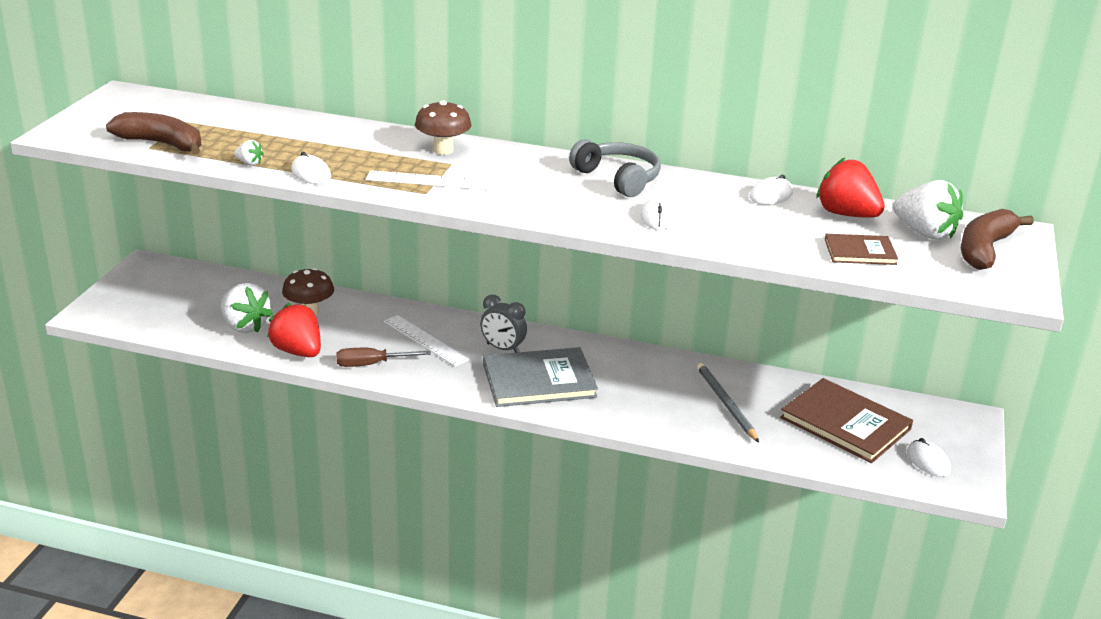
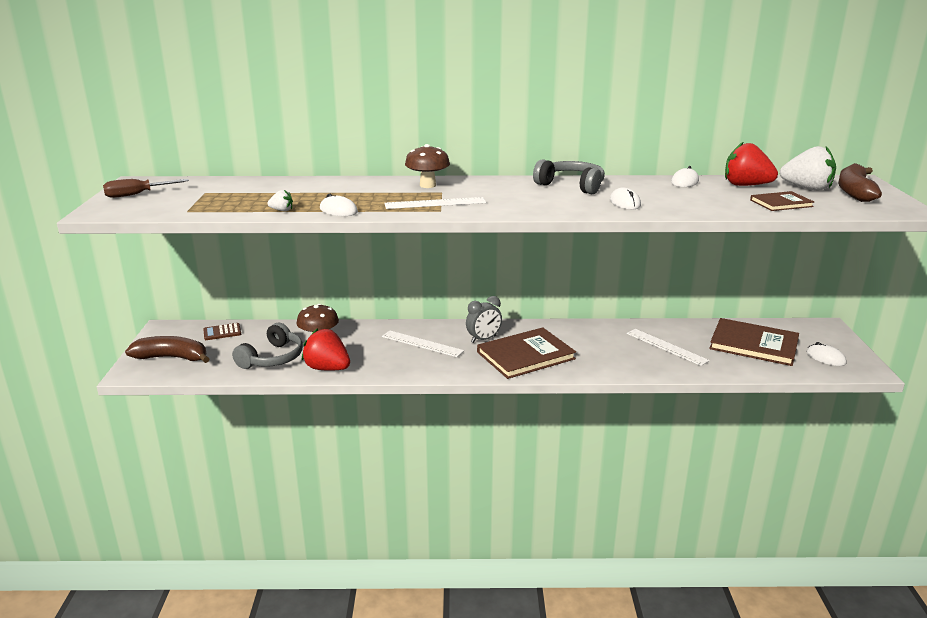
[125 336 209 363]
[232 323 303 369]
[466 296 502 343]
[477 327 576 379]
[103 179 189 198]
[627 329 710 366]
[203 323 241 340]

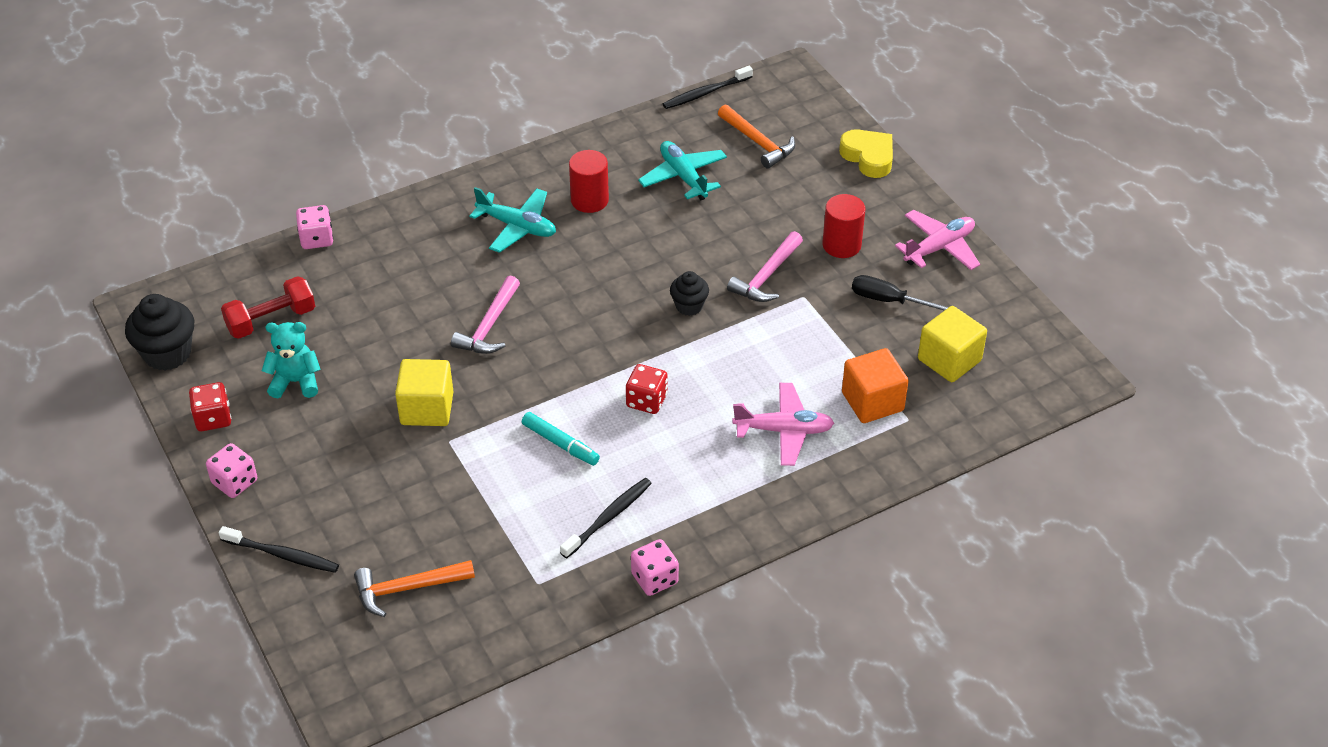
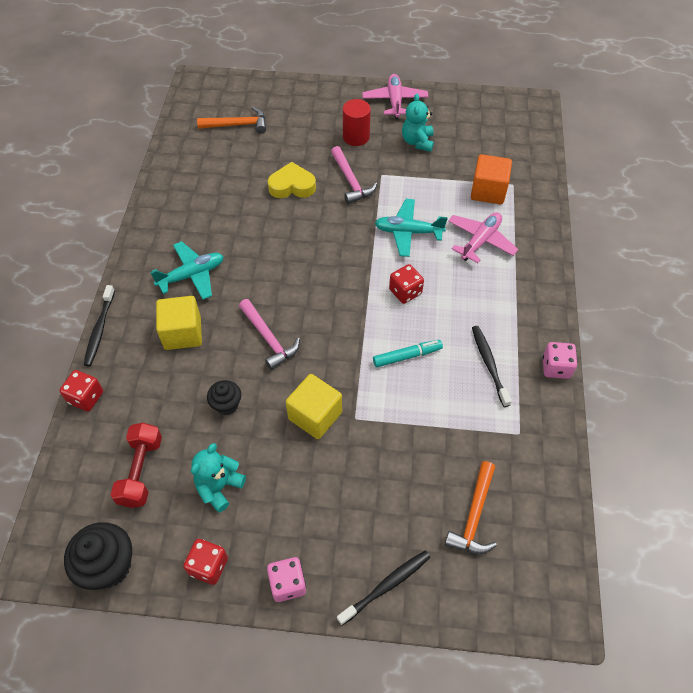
[84 285 115 366]
[268 162 316 198]
[375 199 448 257]
[569 150 609 213] (first image)
[59 370 103 412]
[207 380 241 415]
[402 94 434 152]
[156 296 202 350]

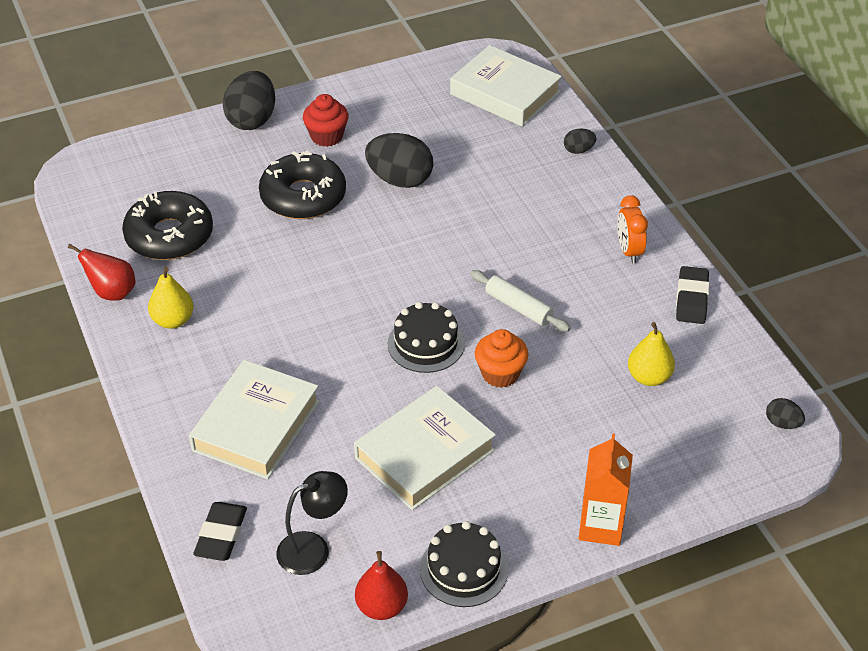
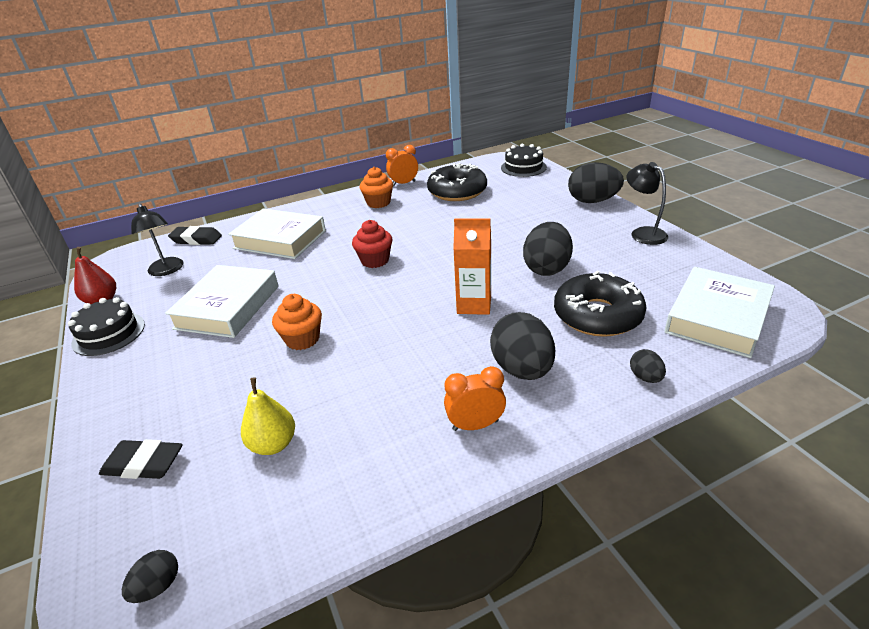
[352 220 392 268]
[554 271 647 337]
[386 145 418 186]
[99 439 183 479]
[360 167 393 208]
[470 270 570 332] (first image)
[501 144 547 177]
[165 265 279 338]
[453 218 491 315]
[626 162 668 245]
[490 312 555 380]

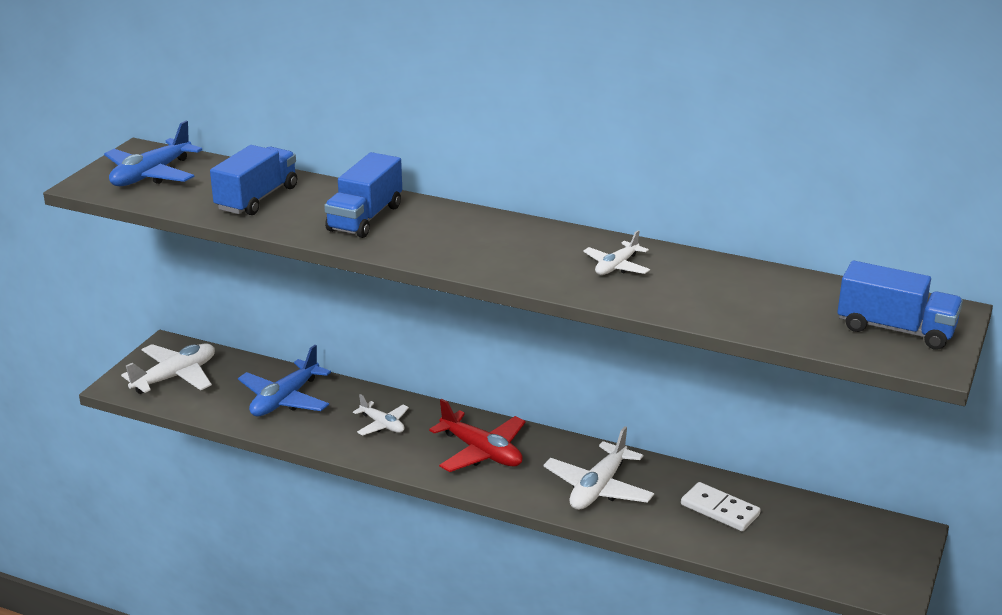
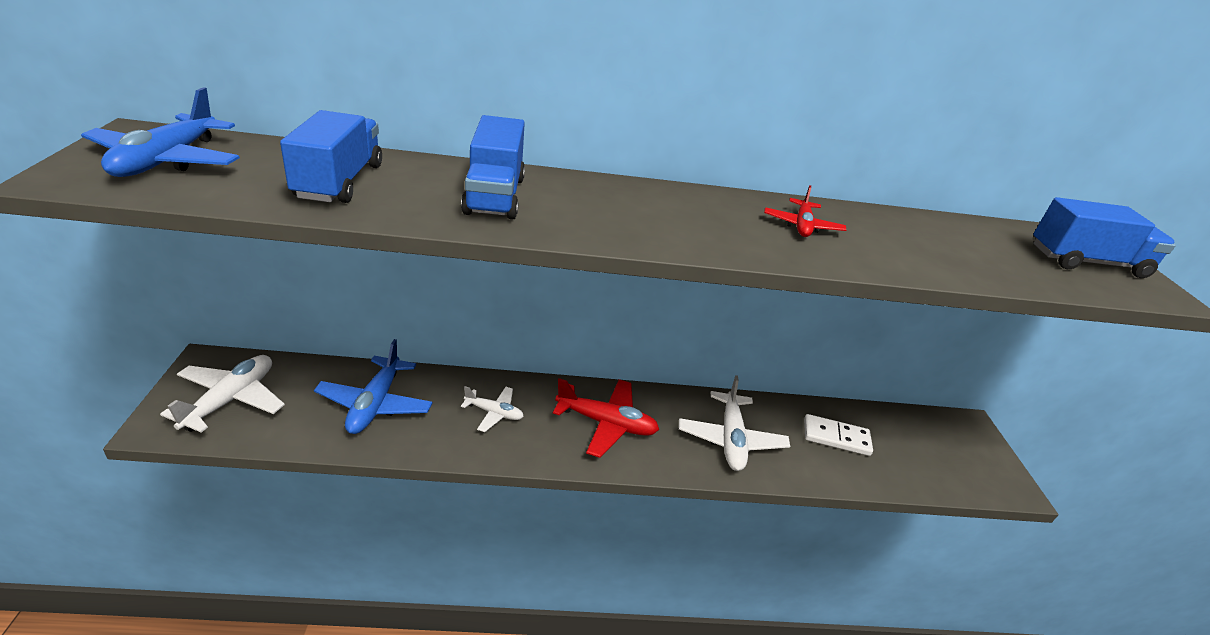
[764 185 846 237]

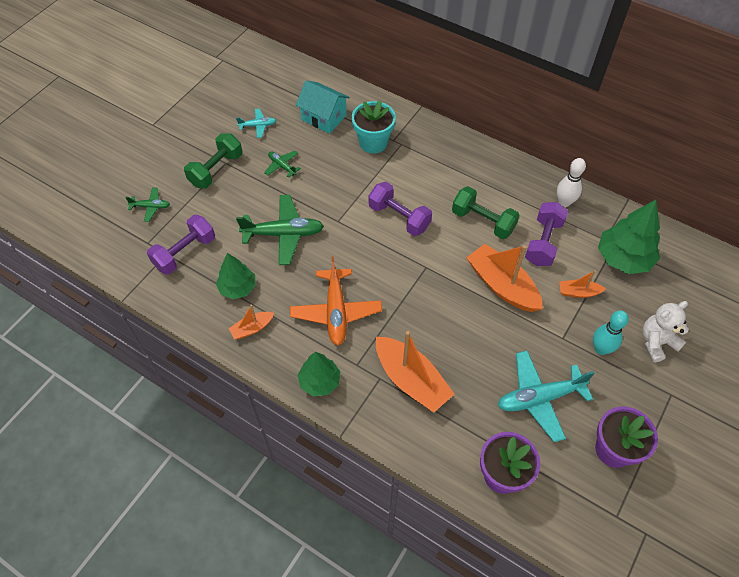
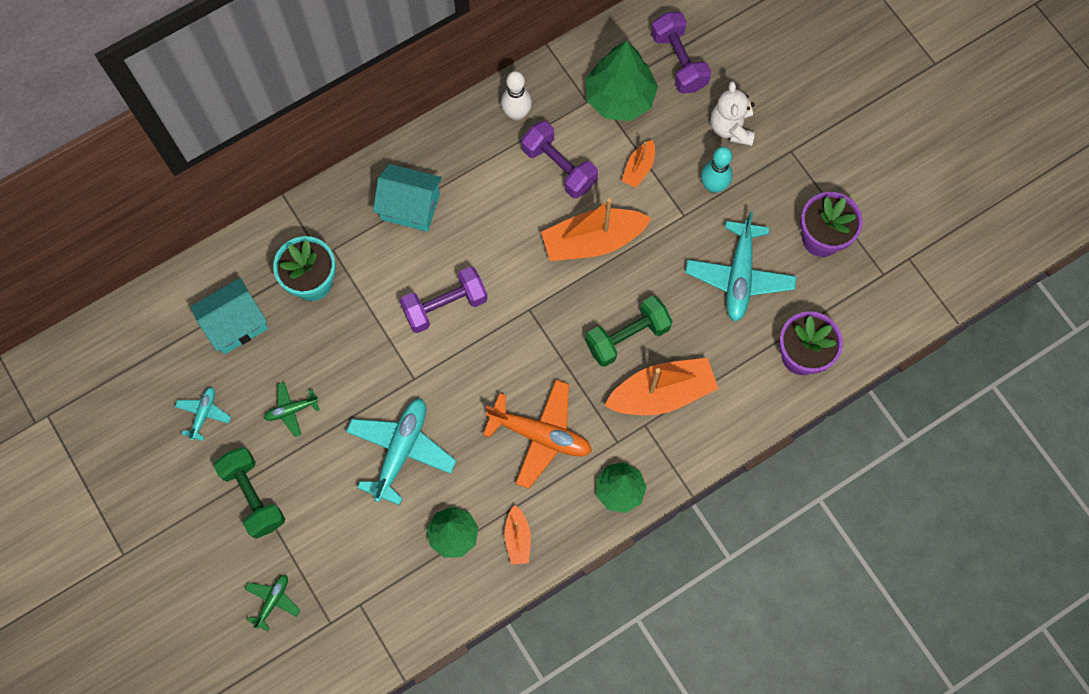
[586 296 672 367]
[346 398 456 505]
[651 12 711 93]
[373 164 442 232]

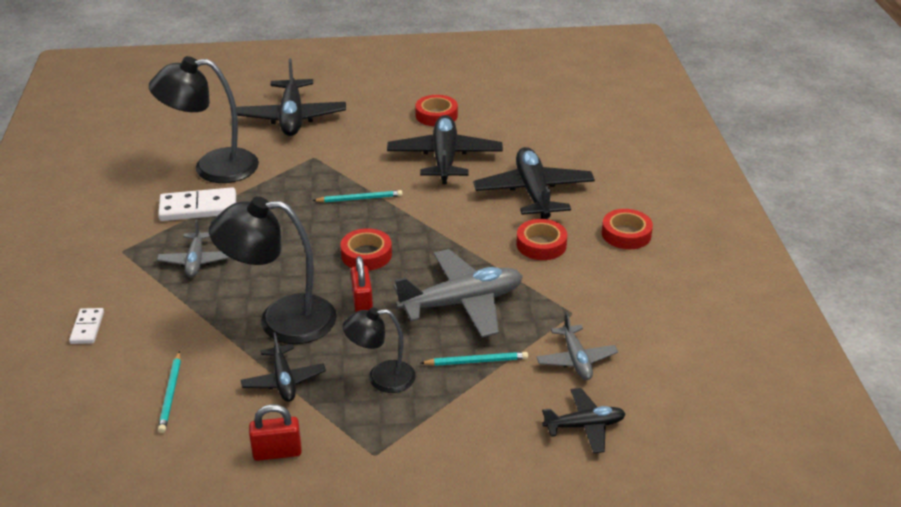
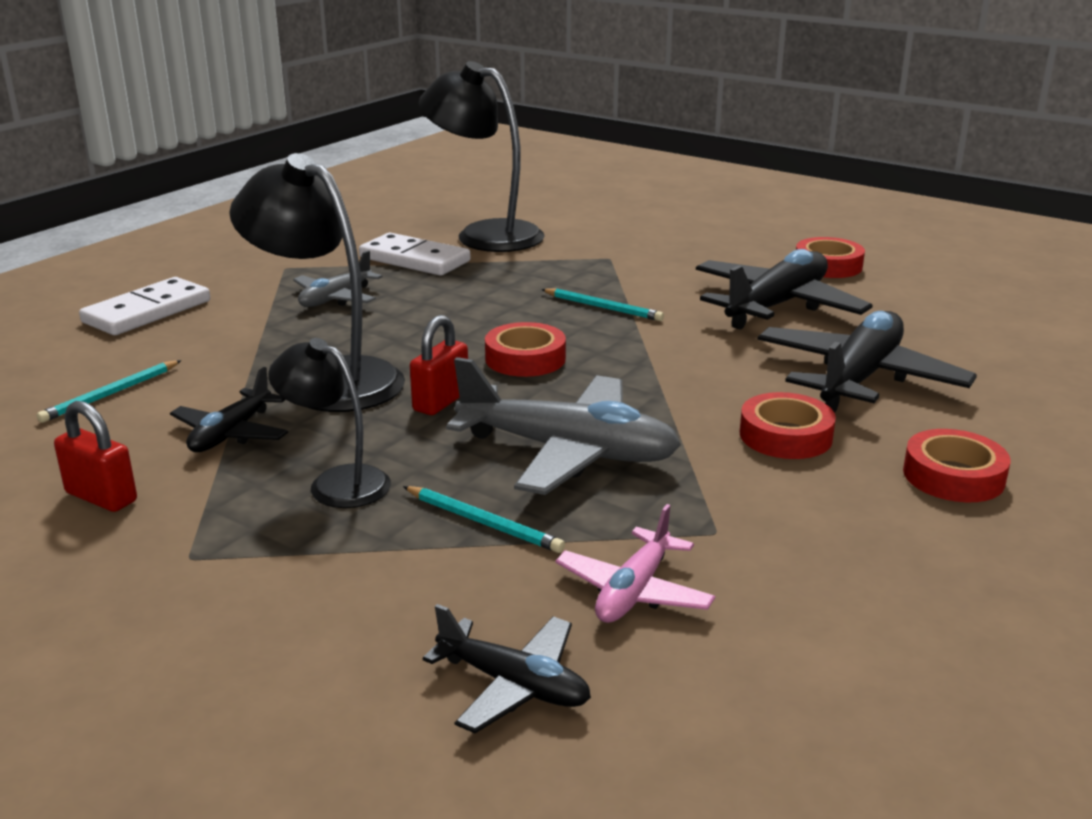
[236 59 346 136] (first image)
[79 277 210 335]
[556 504 715 623]

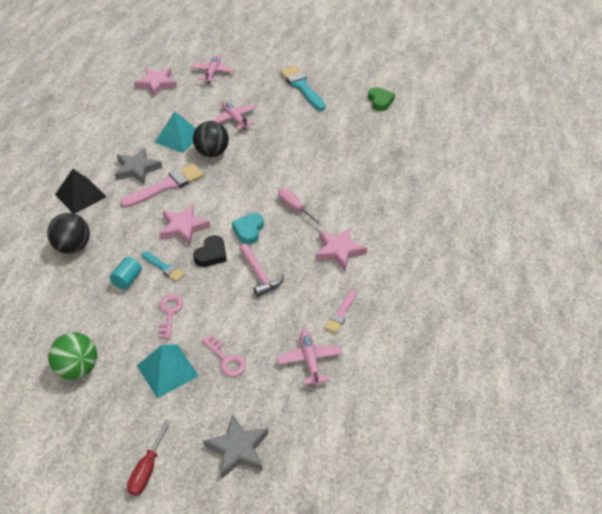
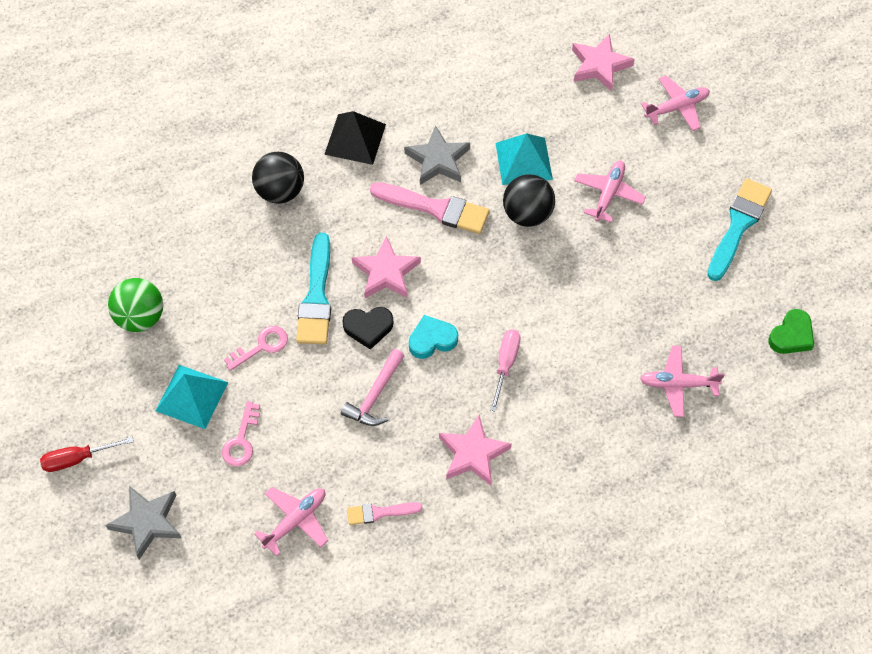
[296 233 331 344]
[109 257 142 290] (first image)
[640 346 725 417]

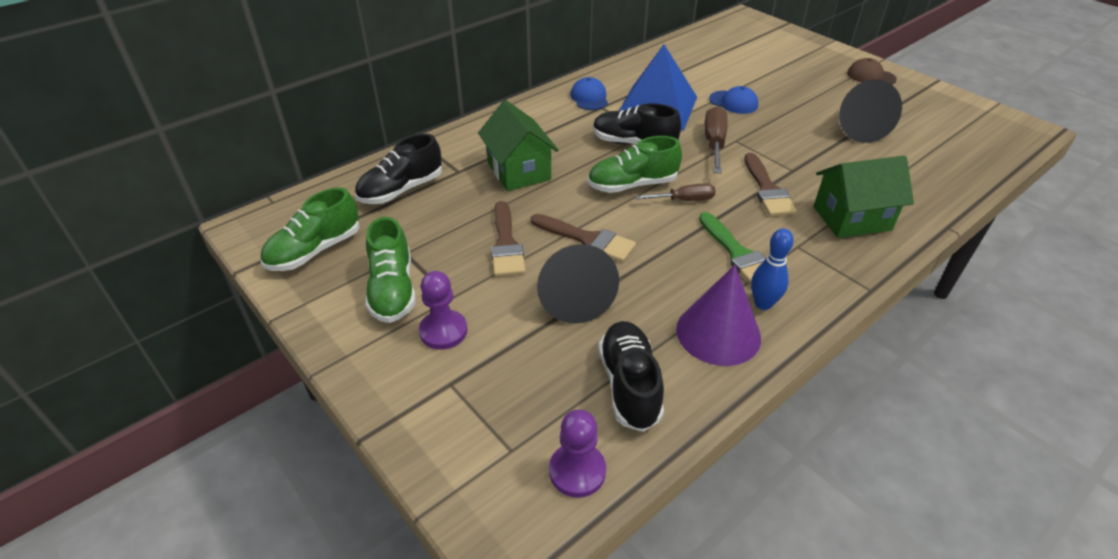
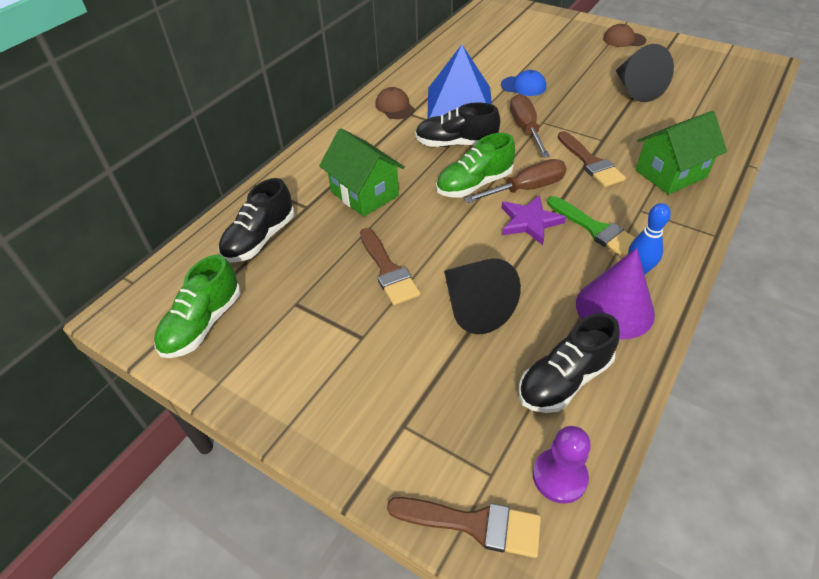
[375 87 415 119]
[464 159 567 203]
[387 497 541 558]
[365 217 416 323] (first image)
[419 271 467 350] (first image)
[519 313 620 413]
[502 195 566 245]

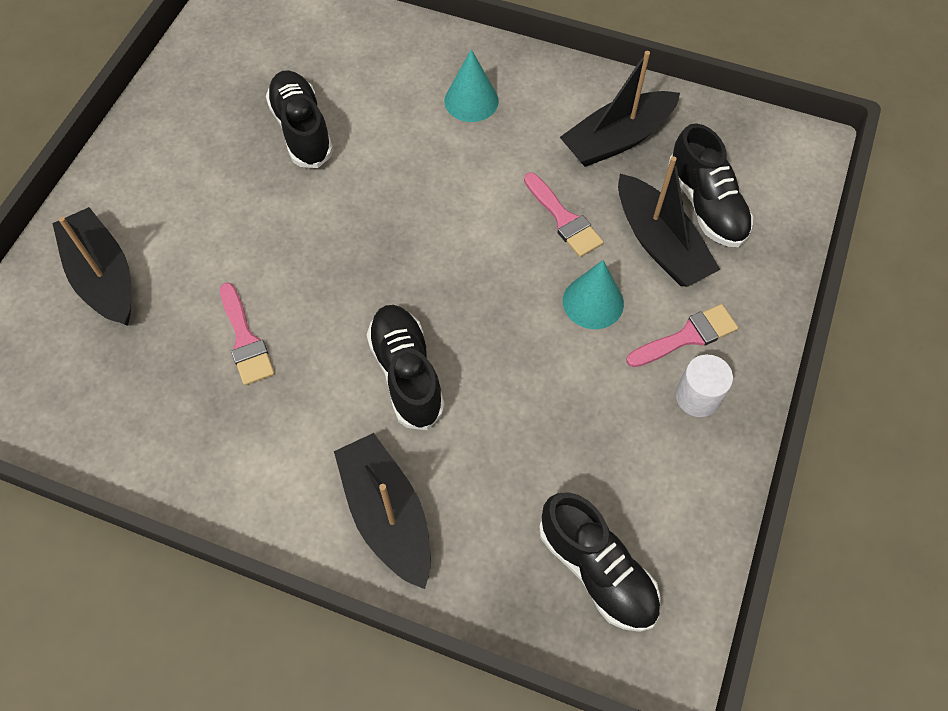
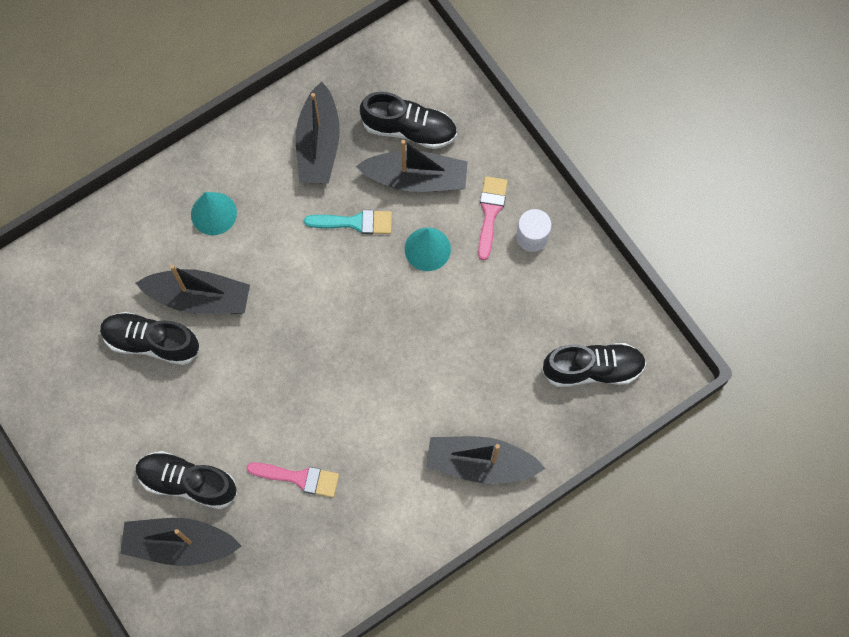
[304 210 392 234]
[136 451 237 509]
[136 265 250 314]

